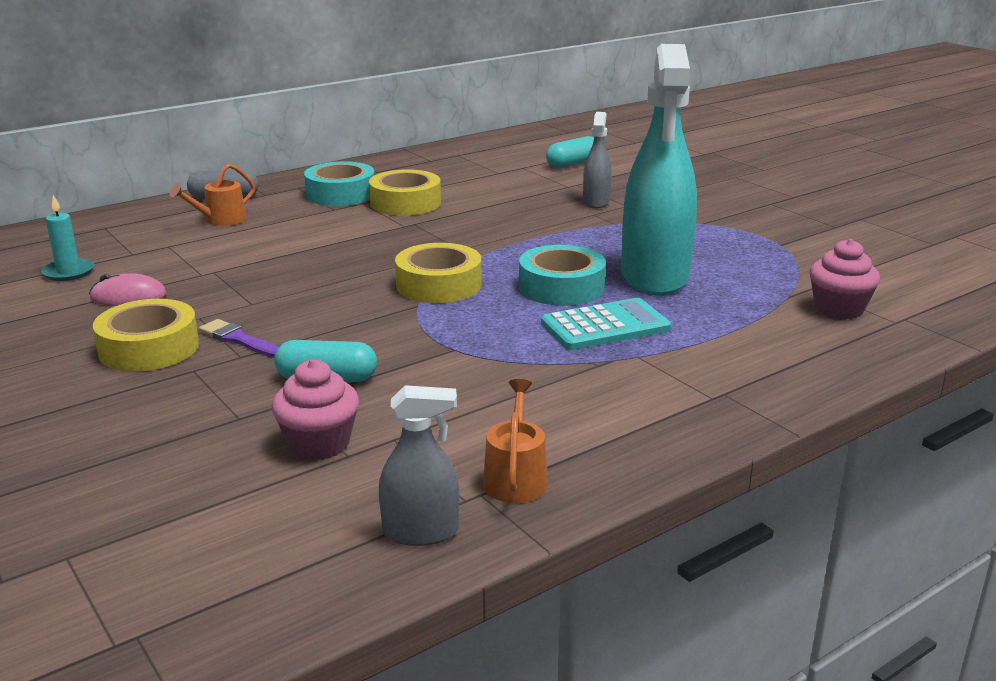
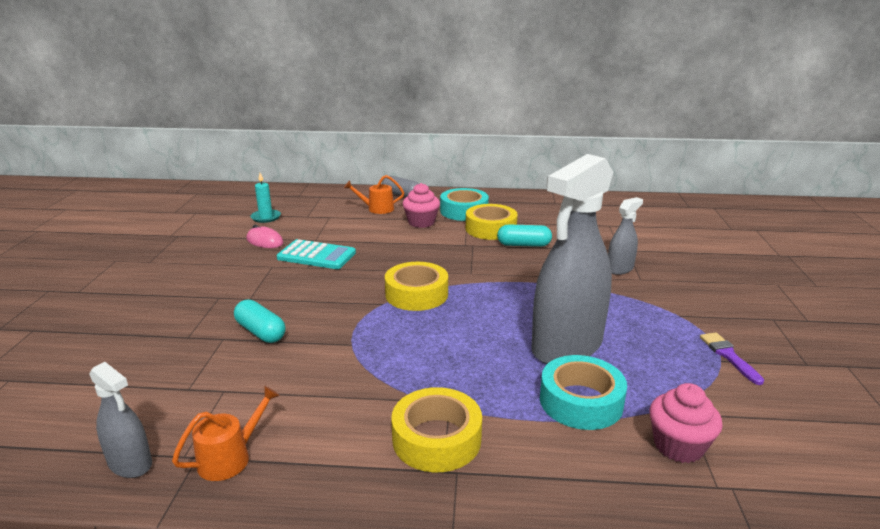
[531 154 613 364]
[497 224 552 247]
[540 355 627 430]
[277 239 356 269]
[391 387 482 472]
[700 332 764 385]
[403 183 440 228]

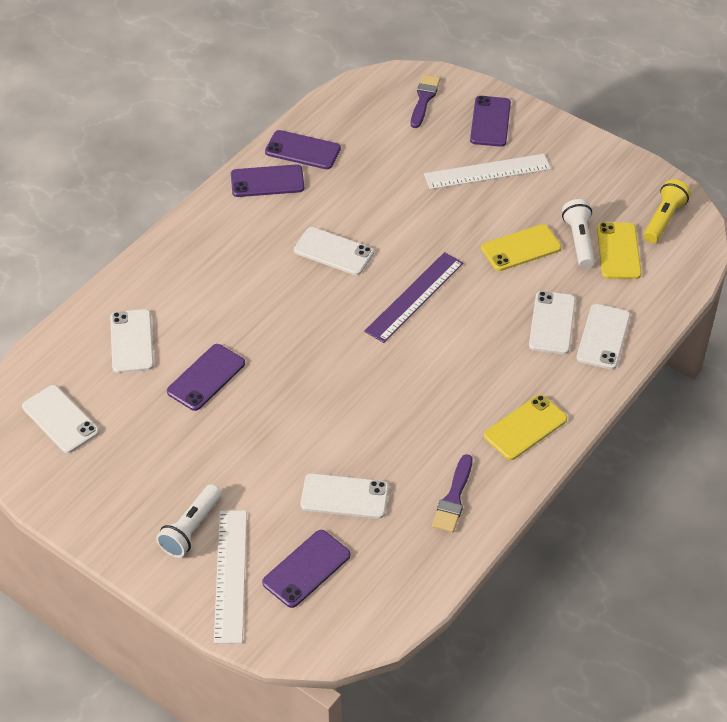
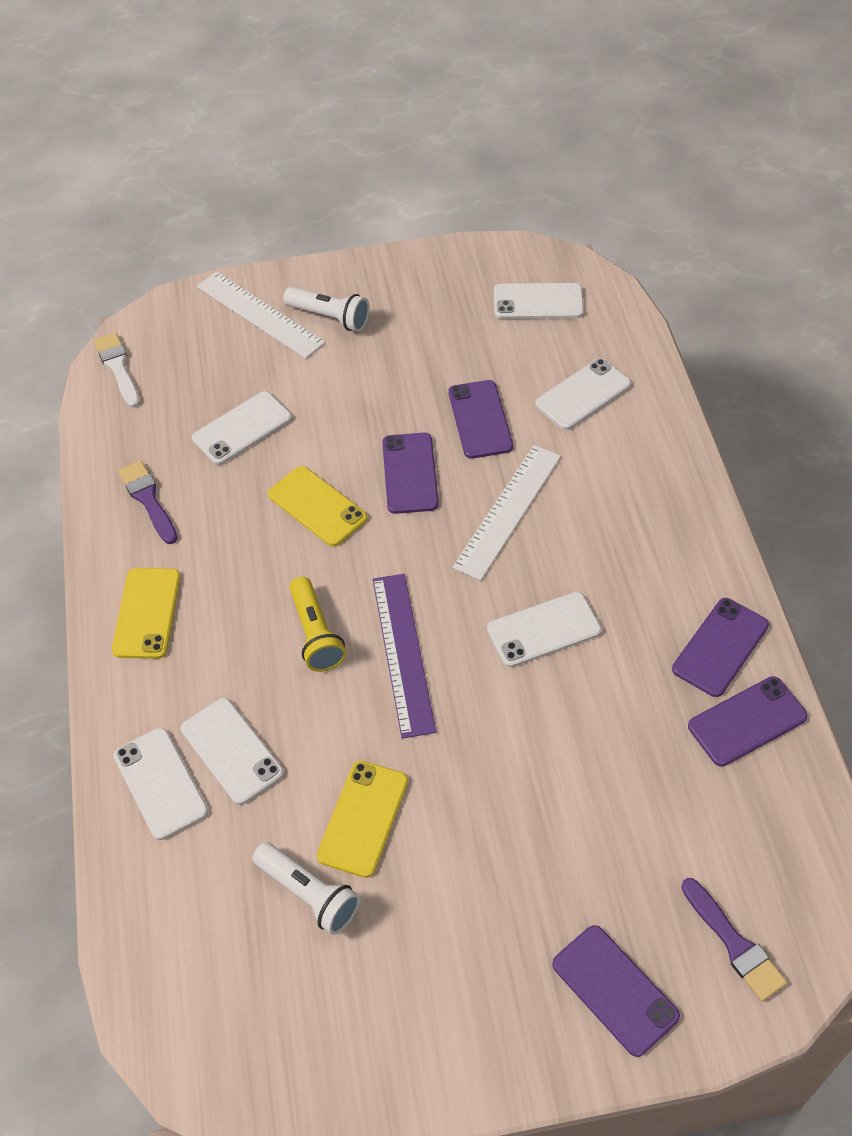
[452 445 561 581]
[290 577 346 672]
[268 466 367 547]
[535 358 631 430]
[283 287 370 332]
[382 433 439 514]
[94 333 140 408]

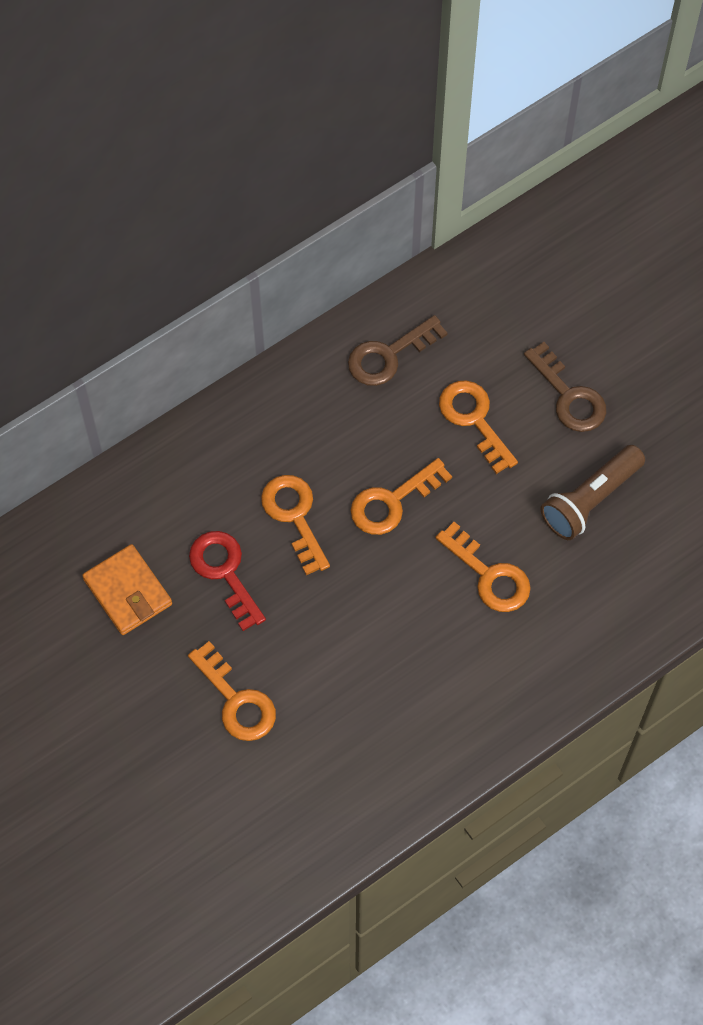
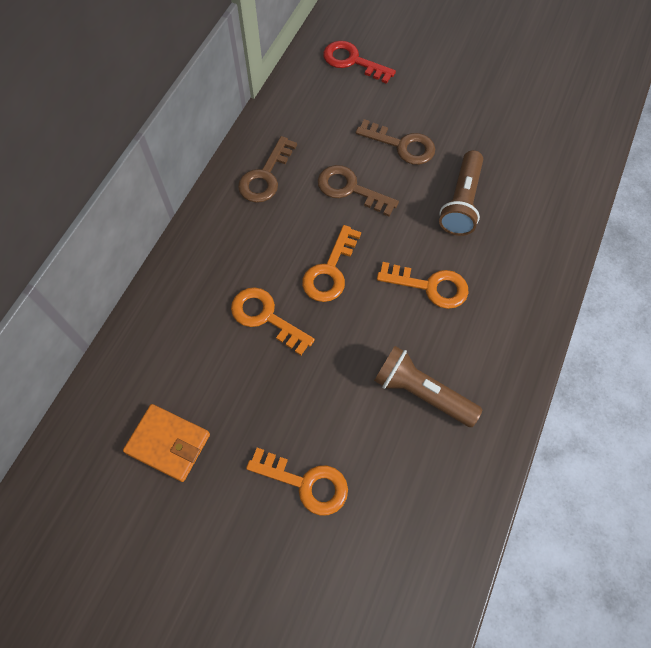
[318 165 399 216]
[323 41 396 84]
[374 346 482 427]

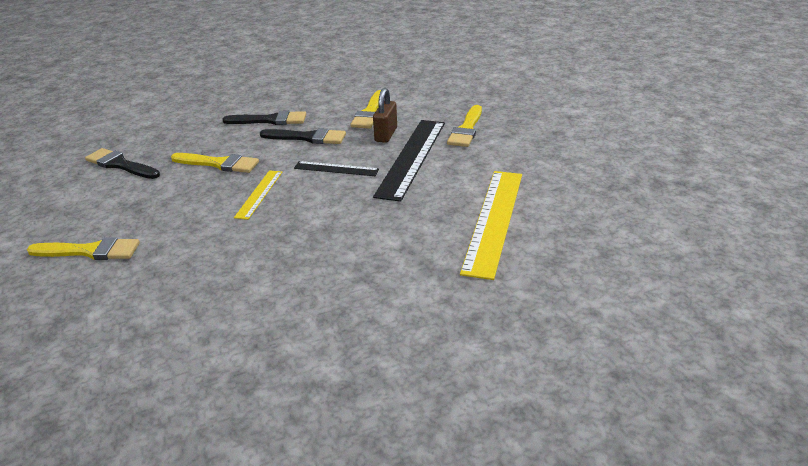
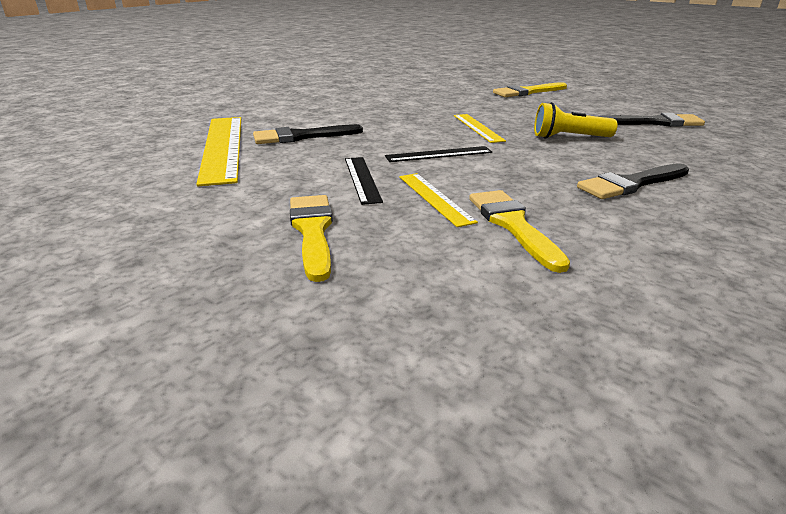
[399 173 478 227]
[345 157 383 205]
[253 124 363 144]
[534 102 617 138]

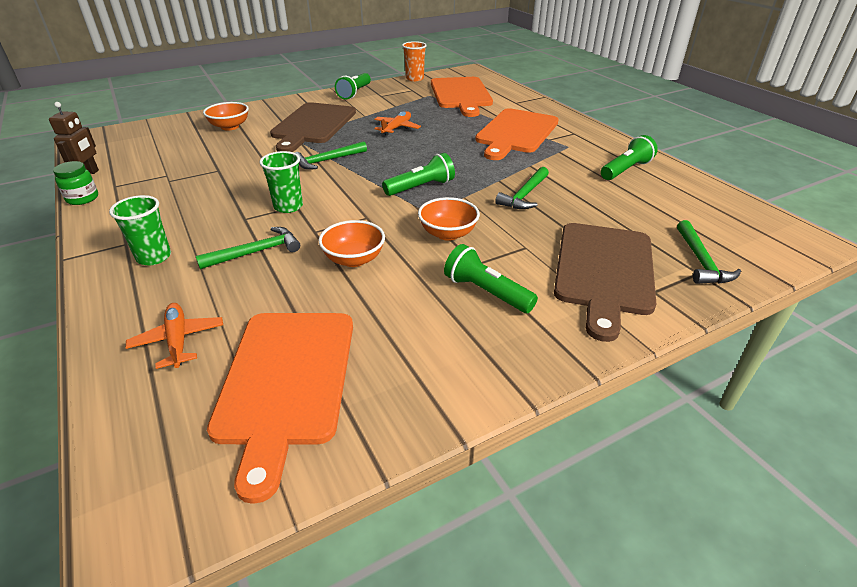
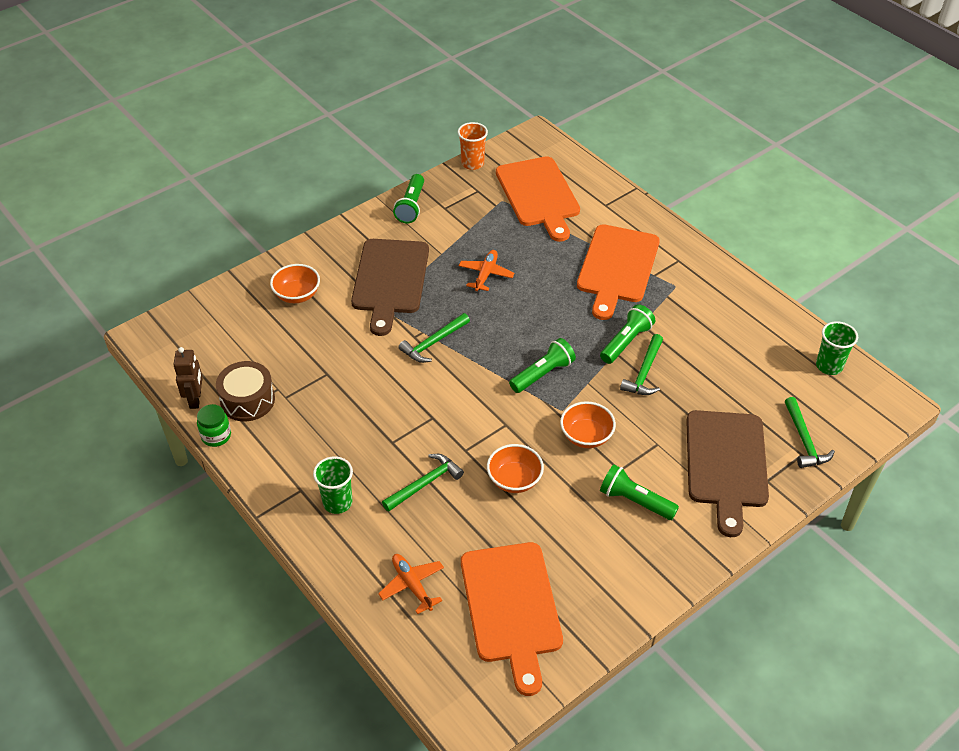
[600 304 655 364]
[816 321 858 375]
[216 361 275 421]

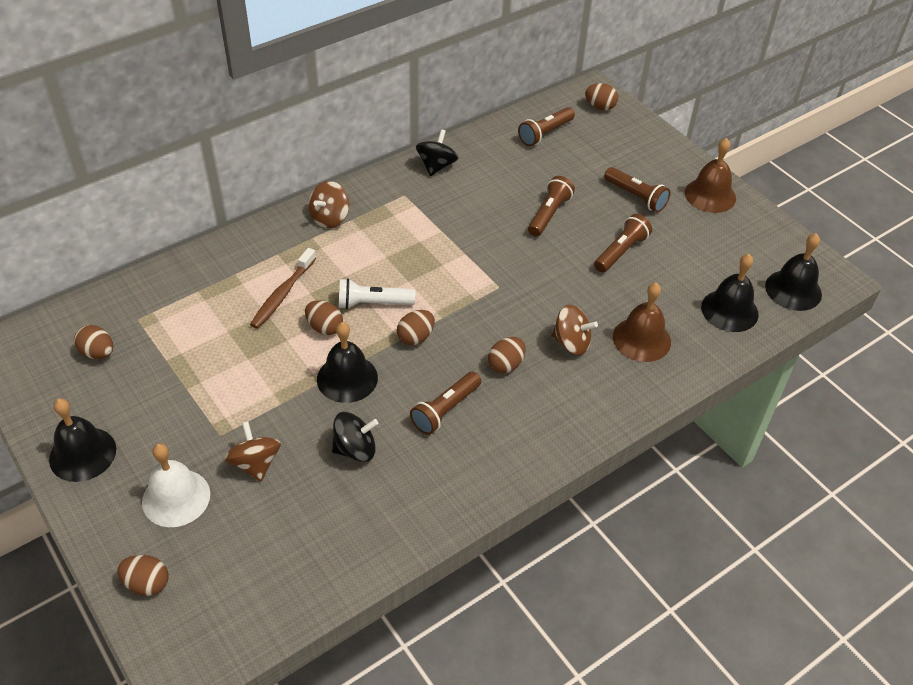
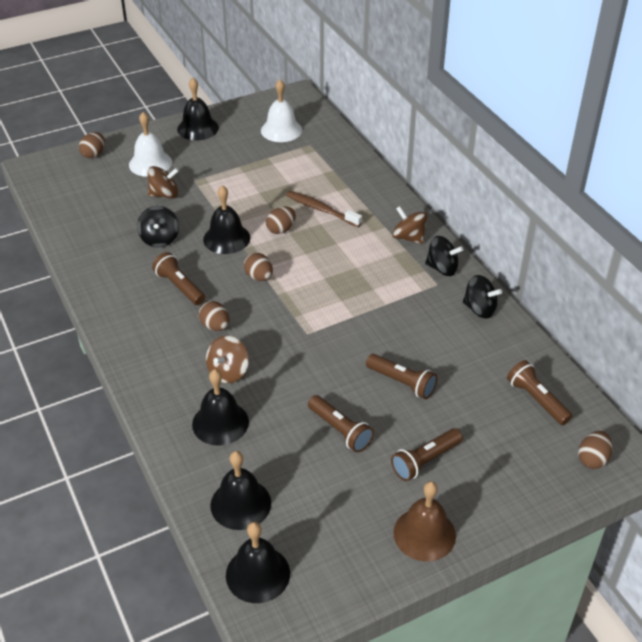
[339 278 415 309] (first image)
[192 369 249 446]
[261 79 302 142]
[425 236 464 276]

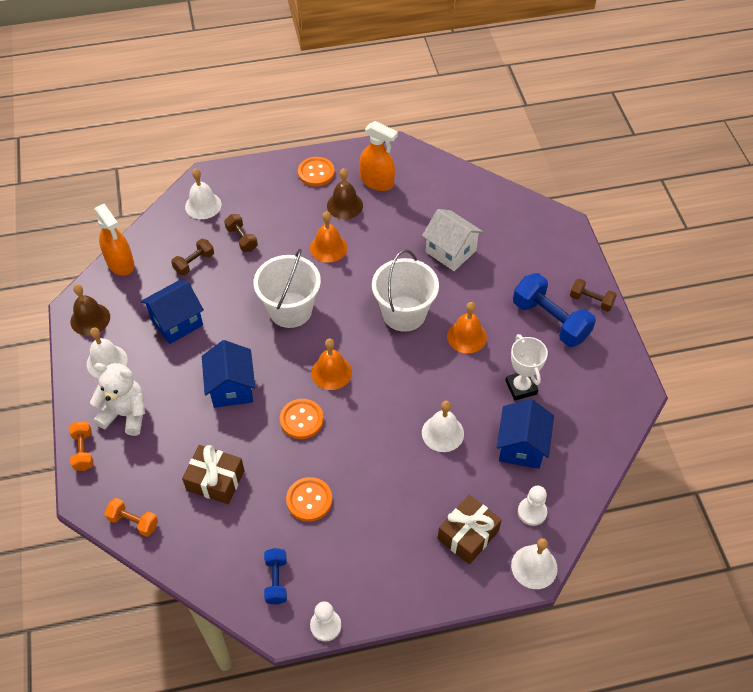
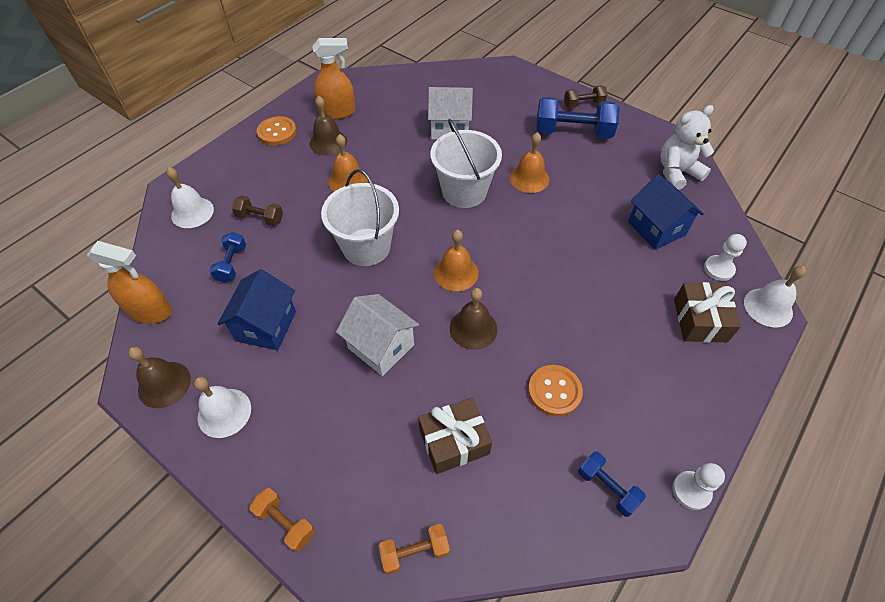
[210 232 246 283]
[505 334 548 400] (first image)
[336 294 419 376]
[660 105 714 190]
[450 288 497 350]
[422 401 464 452] (first image)

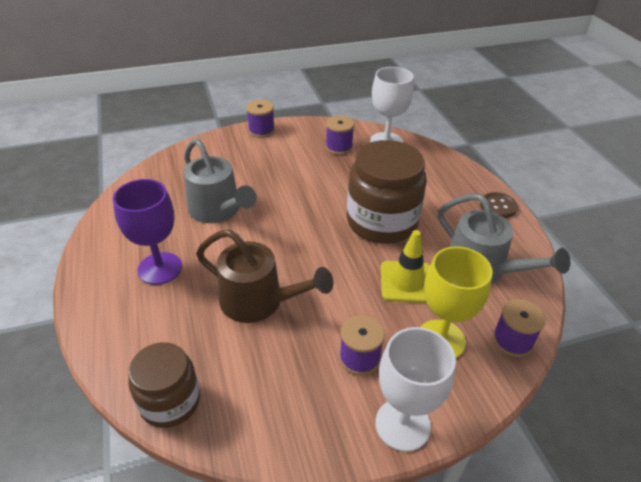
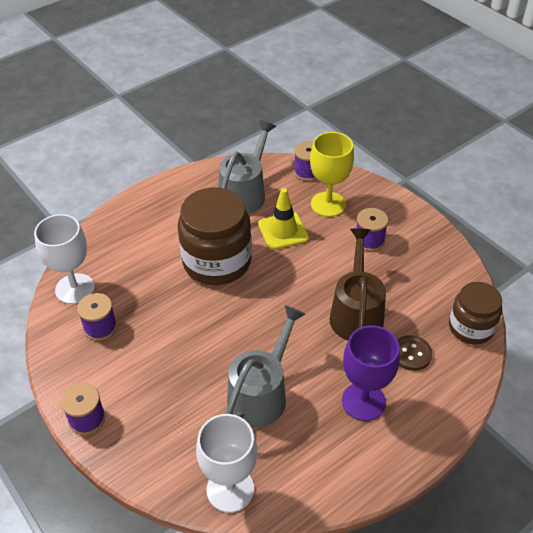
[397 335 432 371]
[196 414 257 513]

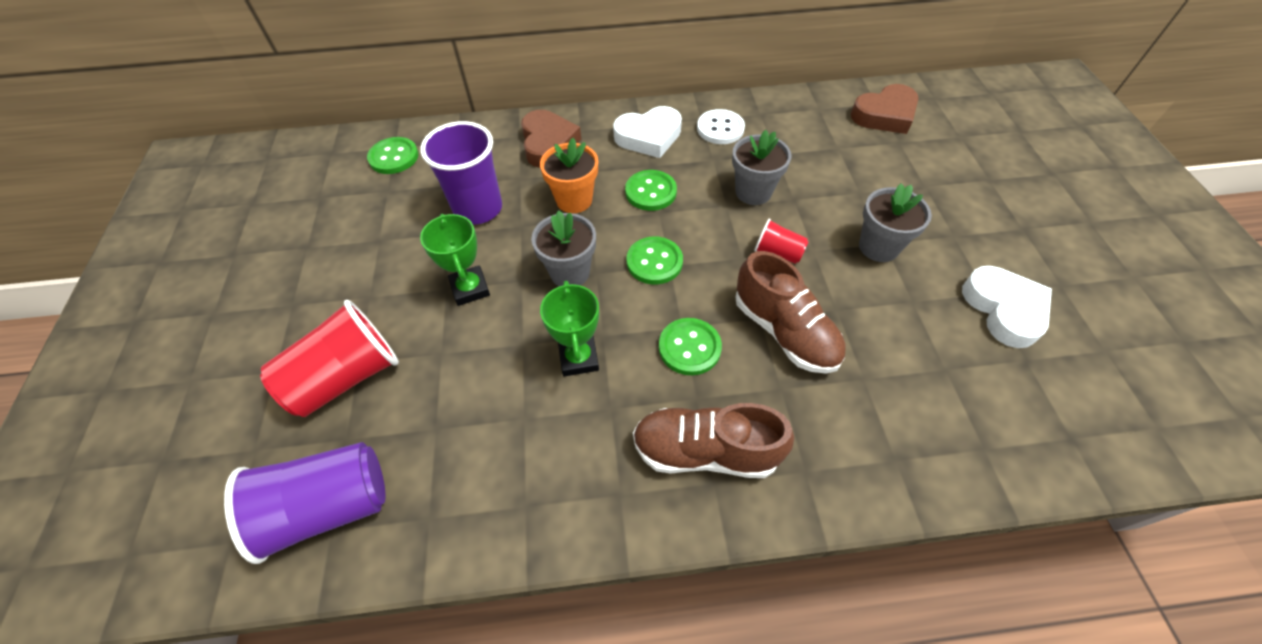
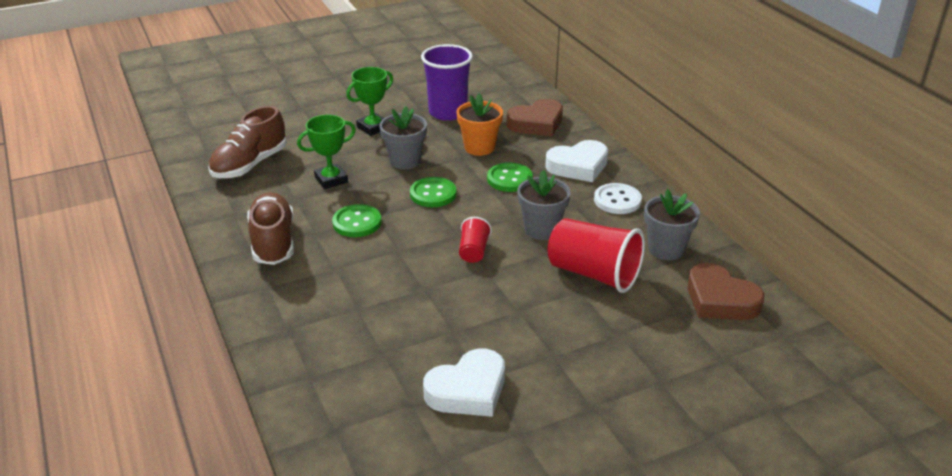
[545 140 608 182]
[367 137 419 174] (first image)
[644 189 700 260]
[208 106 286 178]
[548 218 645 293]
[224 442 386 564] (first image)

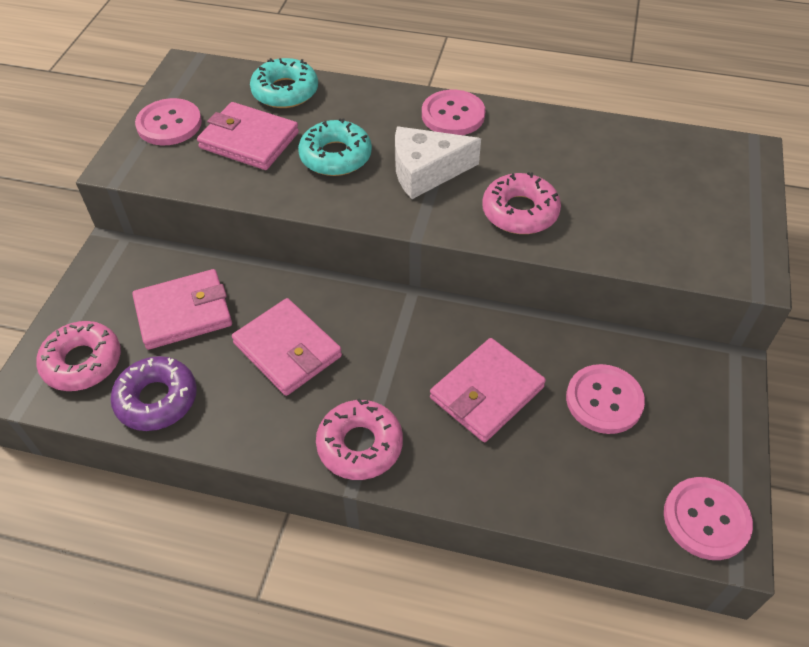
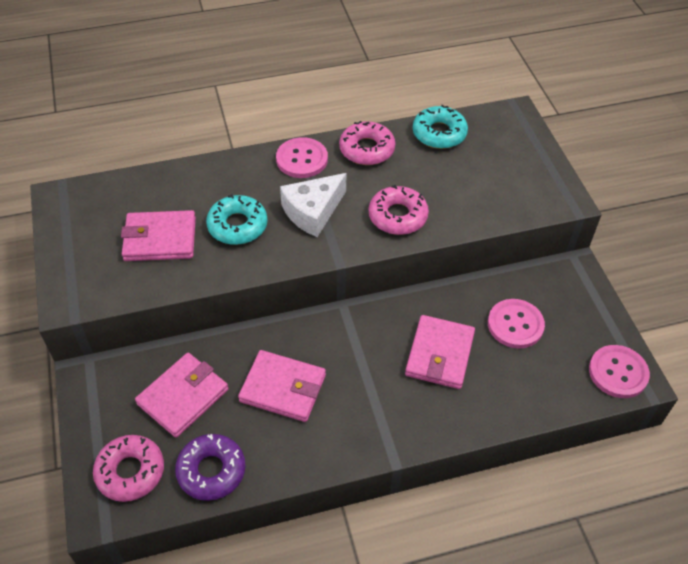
[413 105 468 149]
[135 98 202 145] (first image)
[339 121 395 165]

